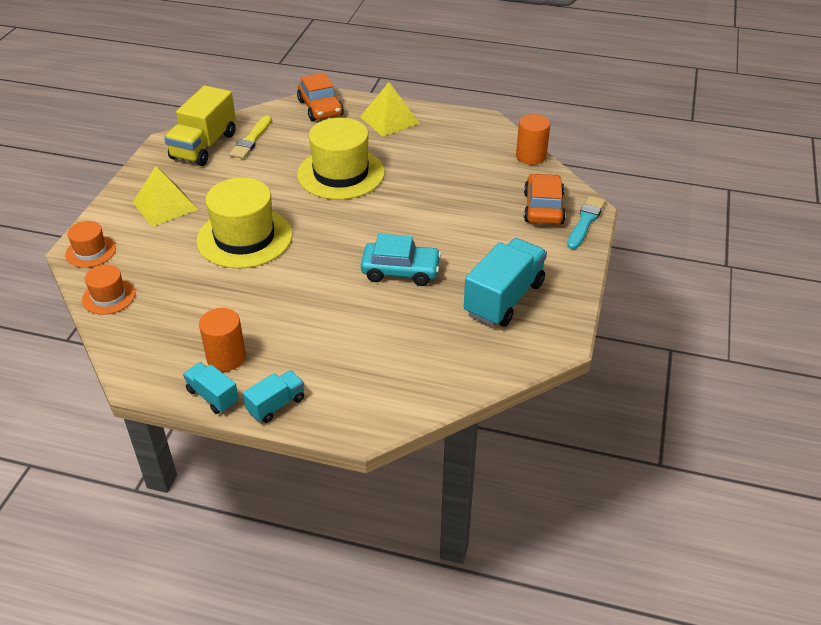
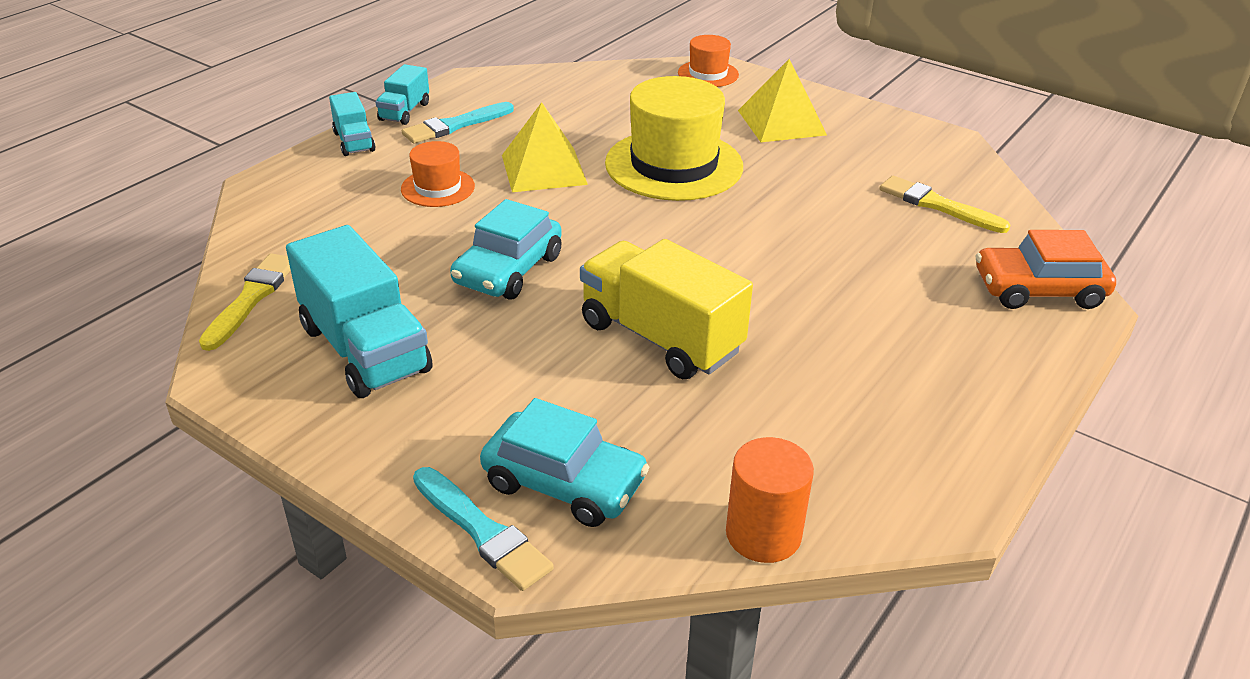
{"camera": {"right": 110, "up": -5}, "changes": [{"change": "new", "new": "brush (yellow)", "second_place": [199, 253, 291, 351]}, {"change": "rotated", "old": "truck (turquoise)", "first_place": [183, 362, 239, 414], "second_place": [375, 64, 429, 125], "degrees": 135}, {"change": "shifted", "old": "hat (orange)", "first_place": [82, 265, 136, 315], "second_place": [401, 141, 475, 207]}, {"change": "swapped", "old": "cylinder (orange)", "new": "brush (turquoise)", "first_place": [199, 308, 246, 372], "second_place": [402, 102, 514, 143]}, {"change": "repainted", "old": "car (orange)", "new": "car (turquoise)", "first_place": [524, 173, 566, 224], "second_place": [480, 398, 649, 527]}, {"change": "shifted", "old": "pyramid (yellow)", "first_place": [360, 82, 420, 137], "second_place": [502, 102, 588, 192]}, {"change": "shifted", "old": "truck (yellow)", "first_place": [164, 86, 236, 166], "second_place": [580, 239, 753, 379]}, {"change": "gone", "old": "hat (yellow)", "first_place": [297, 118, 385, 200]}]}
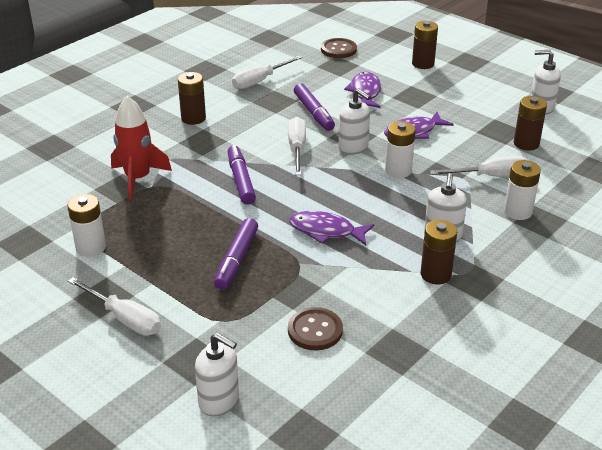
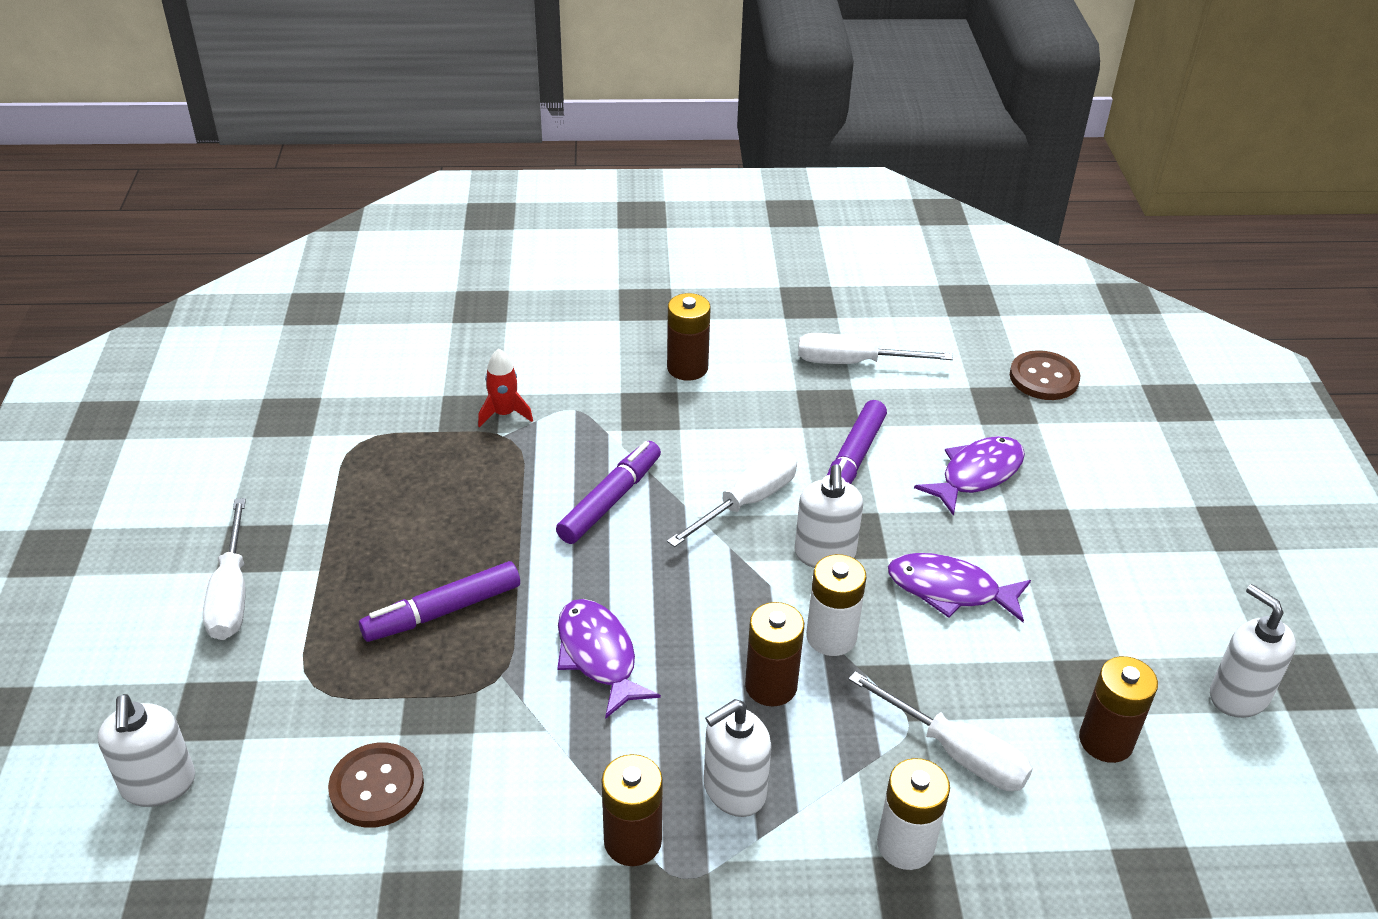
{"camera": {"right": 45, "up": 5}, "changes": [{"change": "scaled", "old": "rocket (red)", "first_place": [111, 96, 172, 200], "second_place": [478, 349, 533, 427], "factor": 0.55}, {"change": "shifted", "old": "battery (brown)", "first_place": [412, 21, 438, 69], "second_place": [745, 602, 804, 707]}, {"change": "gone", "old": "battery (white)", "first_place": [67, 194, 106, 257]}]}
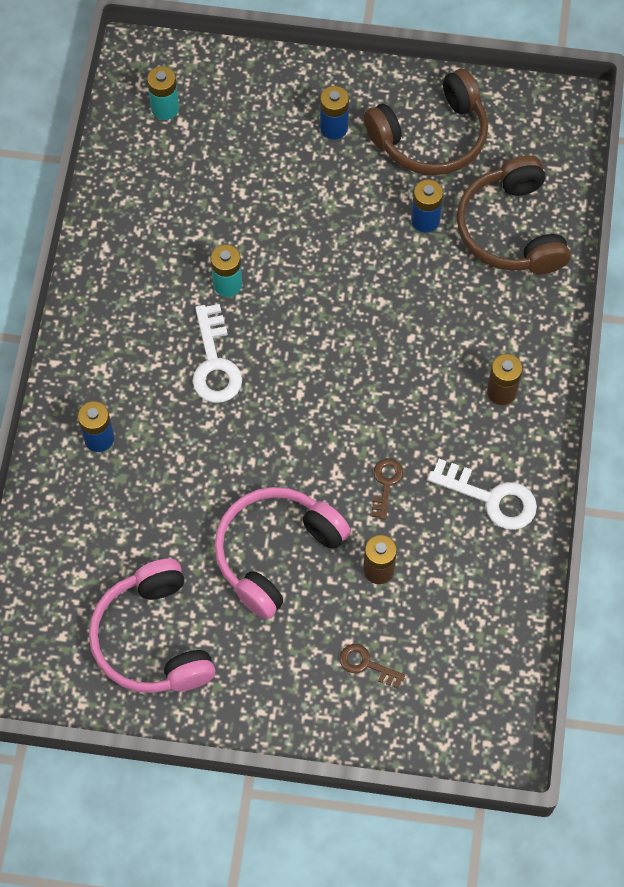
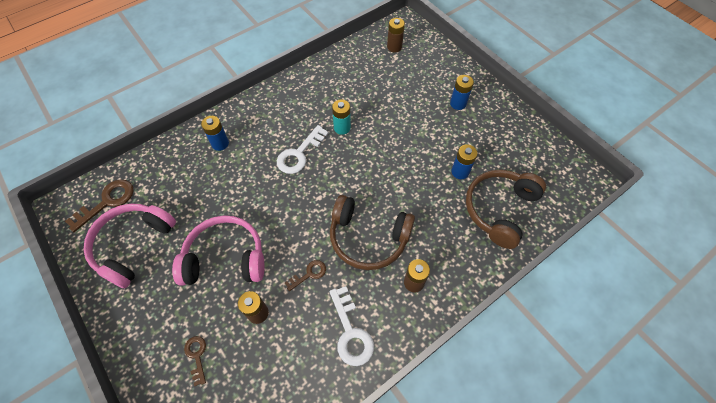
{"camera": {"right": 45, "up": -5}, "changes": [{"change": "new", "new": "key (brown)", "second_place": [65, 179, 134, 232]}, {"change": "shifted", "old": "headphones (brown)", "first_place": [364, 69, 488, 175], "second_place": [330, 195, 415, 270]}, {"change": "repainted", "old": "battery (turquoise)", "new": "battery (brown)", "first_place": [147, 66, 179, 120], "second_place": [387, 18, 405, 52]}]}
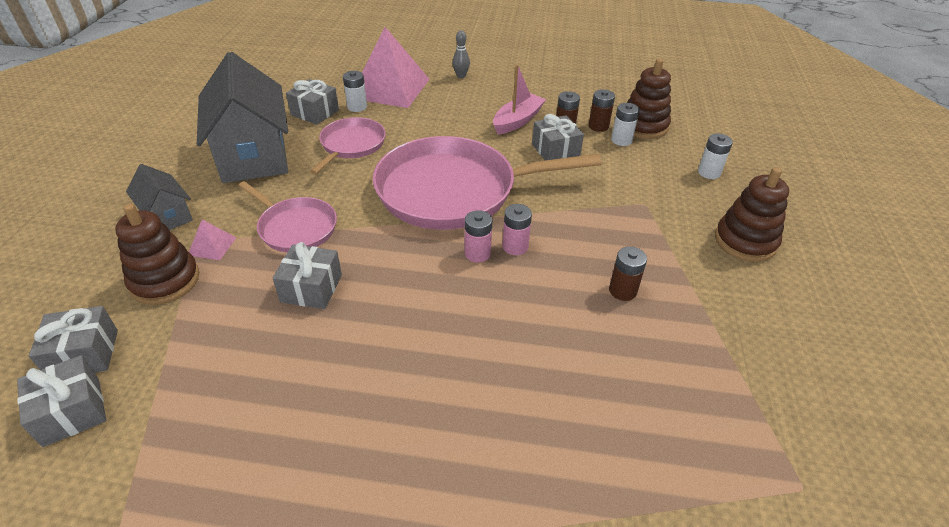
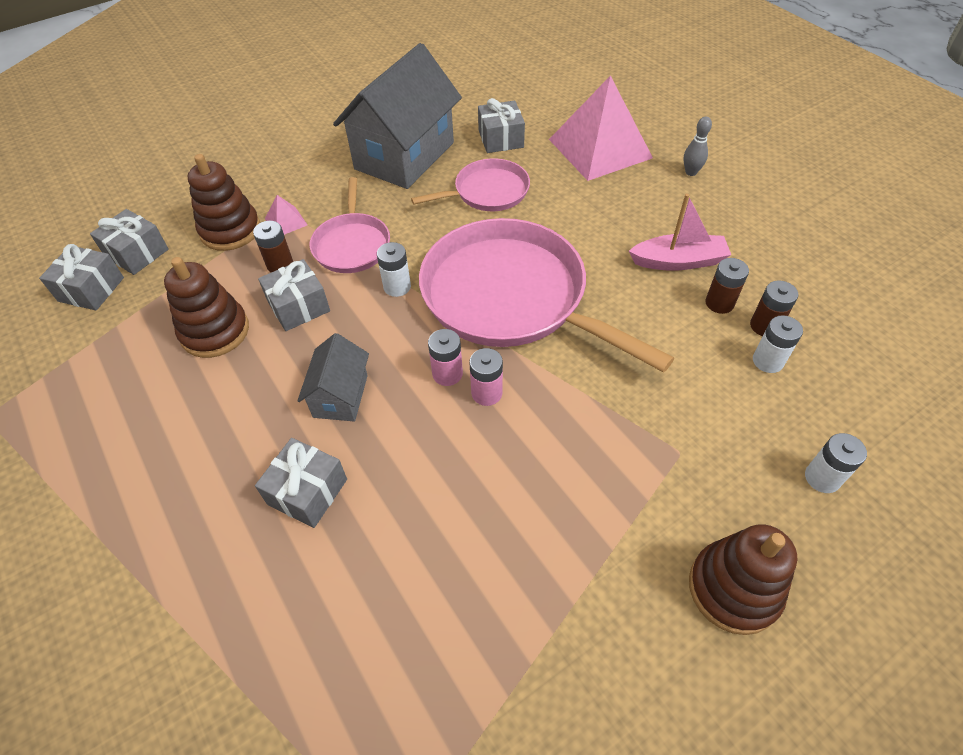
{"camera": {"right": 50, "up": 10}, "changes": [{"change": "shifted", "old": "stacking toy (brown)", "first_place": [627, 59, 671, 139], "second_place": [164, 257, 249, 358]}, {"change": "shifted", "old": "battery (brown)", "first_place": [609, 246, 647, 301], "second_place": [253, 221, 293, 272]}, {"change": "shifted", "old": "gift (grey)", "first_place": [532, 114, 584, 160], "second_place": [255, 438, 347, 528]}, {"change": "shifted", "old": "house (grey)", "first_place": [126, 164, 193, 230], "second_place": [297, 333, 369, 421]}, {"change": "shifted", "old": "battery (white)", "first_place": [343, 71, 367, 112], "second_place": [377, 242, 411, 297]}]}
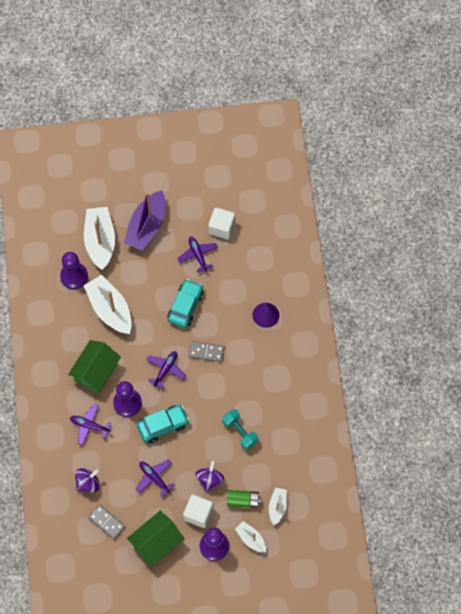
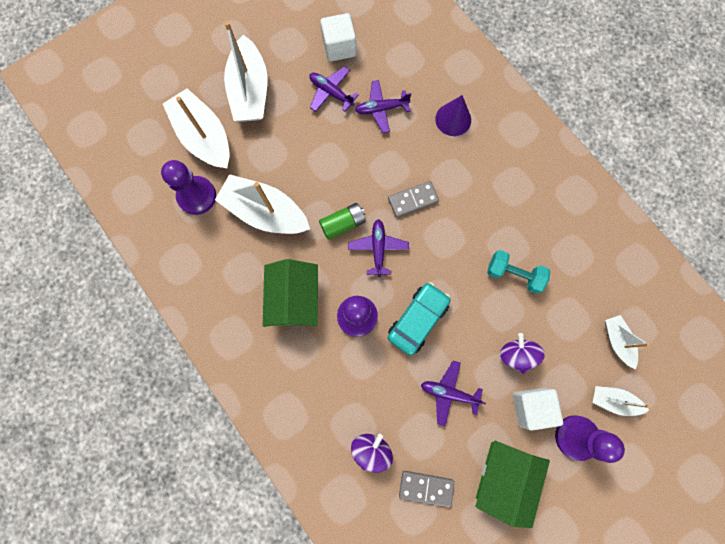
{"camera": {"right": -30, "up": 10}, "changes": [{"change": "repainted", "old": "boat (purple)", "new": "boat (white)", "first_place": [124, 190, 165, 251], "second_place": [224, 21, 267, 122]}, {"change": "shifted", "old": "battery (green)", "first_place": [227, 490, 261, 508], "second_place": [319, 203, 366, 240]}, {"change": "shifted", "old": "plane (purple)", "first_place": [70, 404, 111, 445], "second_place": [355, 80, 411, 133]}, {"change": "gone", "old": "car (turquoise)", "first_place": [167, 279, 204, 328]}]}
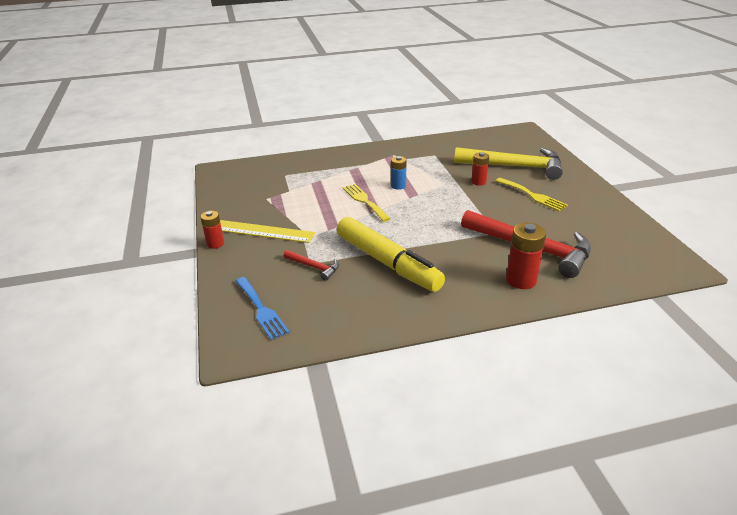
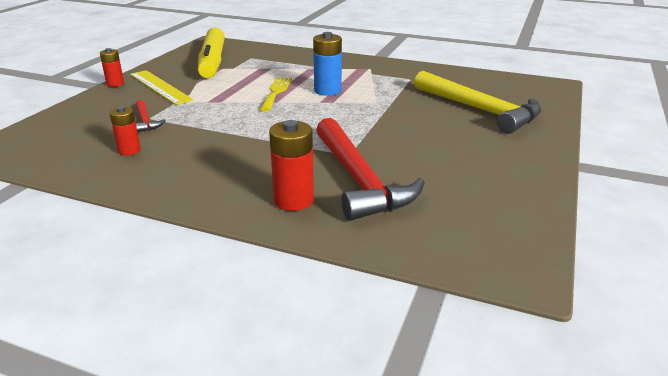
{"camera": {"right": 35, "up": -5}, "changes": [{"change": "shifted", "old": "battery (red)", "first_place": [471, 152, 489, 186], "second_place": [110, 106, 141, 156]}, {"change": "shifted", "old": "marker (yellow)", "first_place": [337, 217, 445, 292], "second_place": [198, 27, 225, 78]}, {"change": "scaled", "old": "battery (blue)", "first_place": [391, 156, 407, 190], "second_place": [313, 32, 342, 96], "factor": 1.57}, {"change": "gone", "old": "fork (blue)", "first_place": [235, 277, 290, 340]}, {"change": "gone", "old": "fork (yellow)", "first_place": [496, 178, 568, 211]}]}
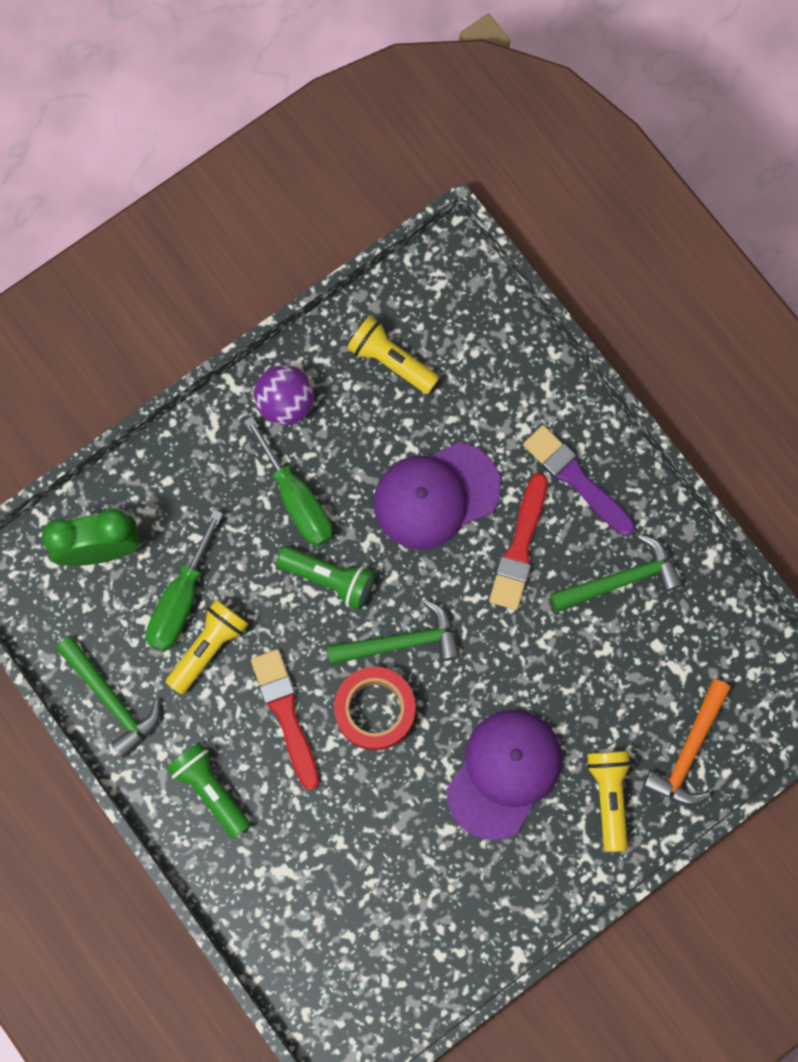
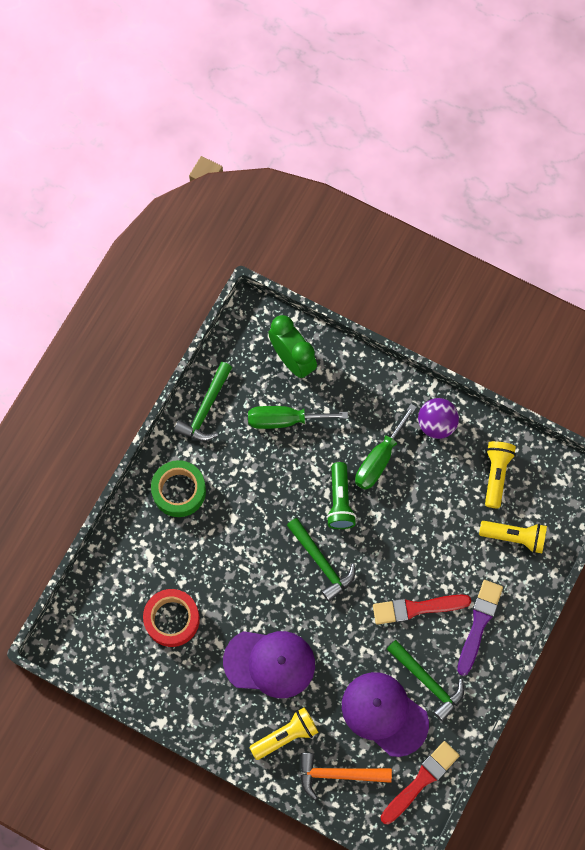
{"camera": {"right": 65, "up": -5}, "changes": [{"change": "shifted", "old": "tape (red)", "first_place": [334, 667, 416, 751], "second_place": [143, 589, 200, 647]}, {"change": "swapped", "old": "flashlight (green)", "new": "tape (green)", "first_place": [166, 742, 250, 838], "second_place": [151, 460, 206, 517]}, {"change": "shifted", "old": "cap (purple)", "first_place": [374, 442, 501, 549], "second_place": [342, 672, 429, 757]}, {"change": "shifted", "old": "brush (red)", "first_place": [251, 649, 319, 790], "second_place": [381, 741, 460, 824]}, {"change": "shifted", "old": "flashlight (yellow)", "first_place": [166, 600, 248, 694], "second_place": [479, 521, 547, 553]}]}
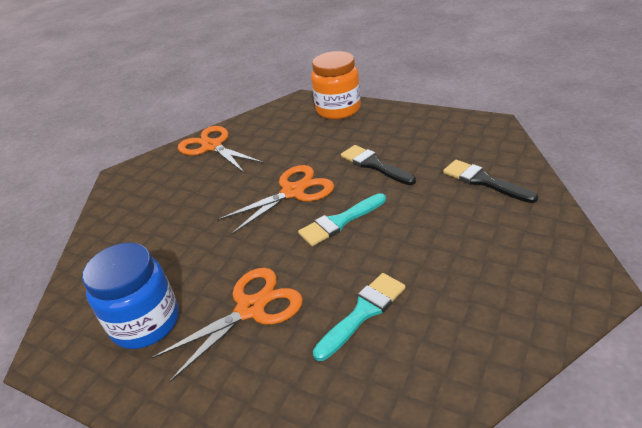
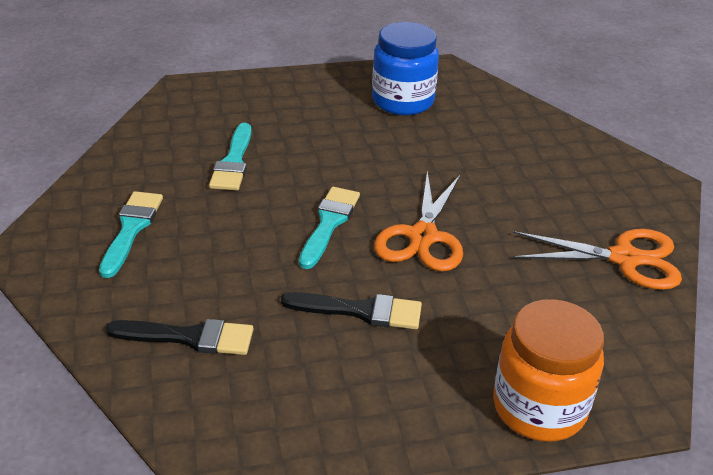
{"camera": {"right": 135, "up": 0}, "changes": [{"change": "new", "new": "brush (turquoise)", "second_place": [99, 191, 163, 278]}, {"change": "gone", "old": "scissors (orange)", "first_place": [152, 268, 303, 382]}]}
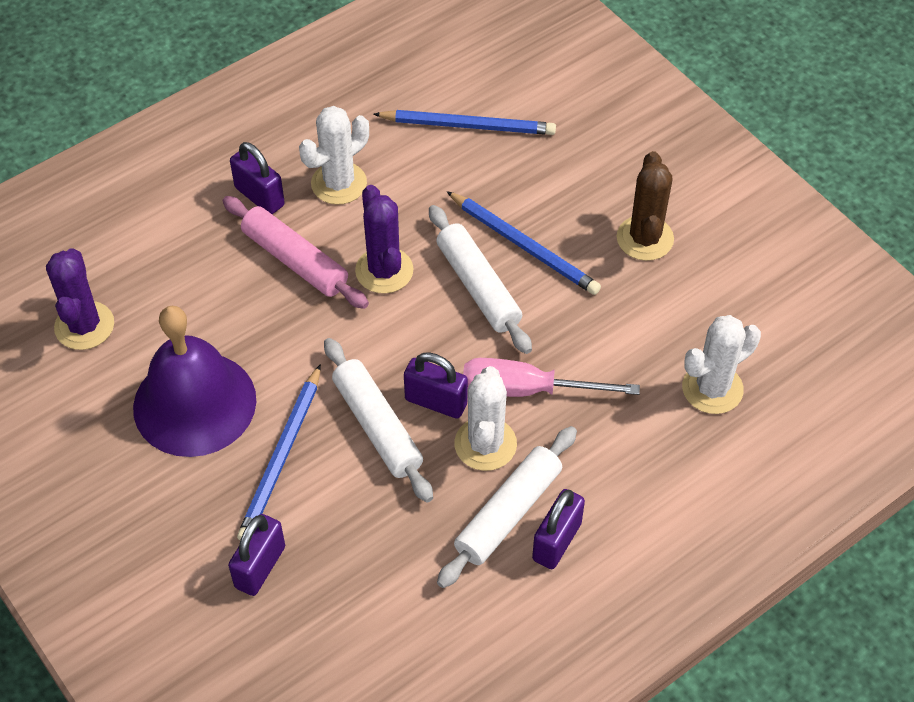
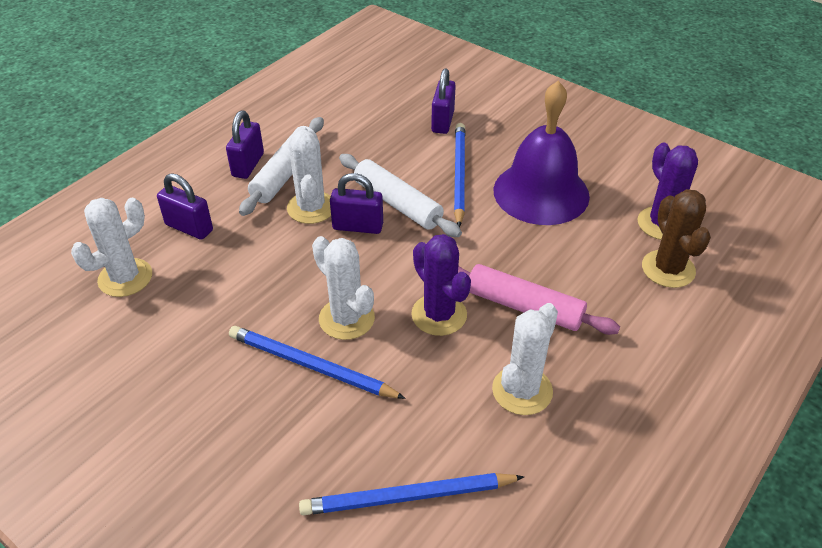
{"camera": {"right": 165, "up": -10}, "changes": [{"change": "shifted", "old": "padlock (purple)", "first_place": [230, 142, 285, 214], "second_place": [157, 173, 213, 240]}, {"change": "swapped", "old": "rolling pin (white)", "new": "cactus (white)", "first_place": [429, 205, 532, 354], "second_place": [312, 236, 375, 340]}, {"change": "shifted", "old": "cactus (brown)", "first_place": [617, 151, 674, 261], "second_place": [642, 189, 711, 288]}, {"change": "gone", "old": "screwdriver (pink)", "first_place": [463, 358, 640, 397]}]}
